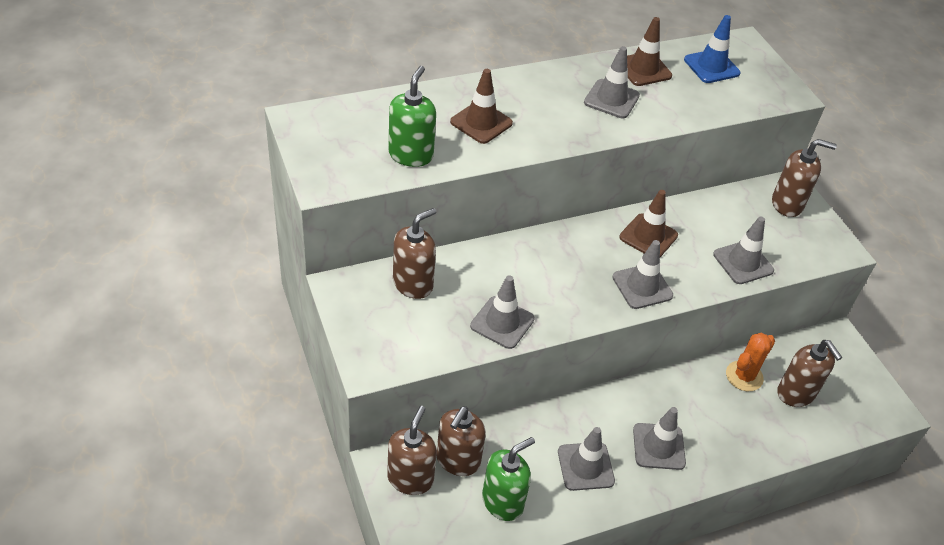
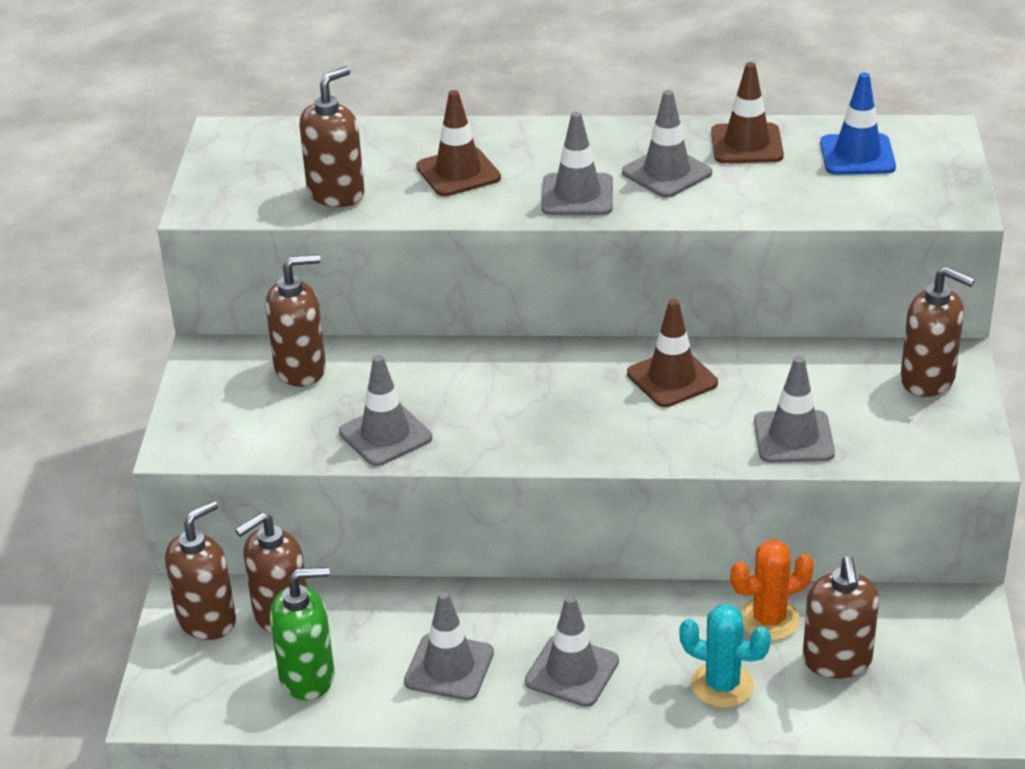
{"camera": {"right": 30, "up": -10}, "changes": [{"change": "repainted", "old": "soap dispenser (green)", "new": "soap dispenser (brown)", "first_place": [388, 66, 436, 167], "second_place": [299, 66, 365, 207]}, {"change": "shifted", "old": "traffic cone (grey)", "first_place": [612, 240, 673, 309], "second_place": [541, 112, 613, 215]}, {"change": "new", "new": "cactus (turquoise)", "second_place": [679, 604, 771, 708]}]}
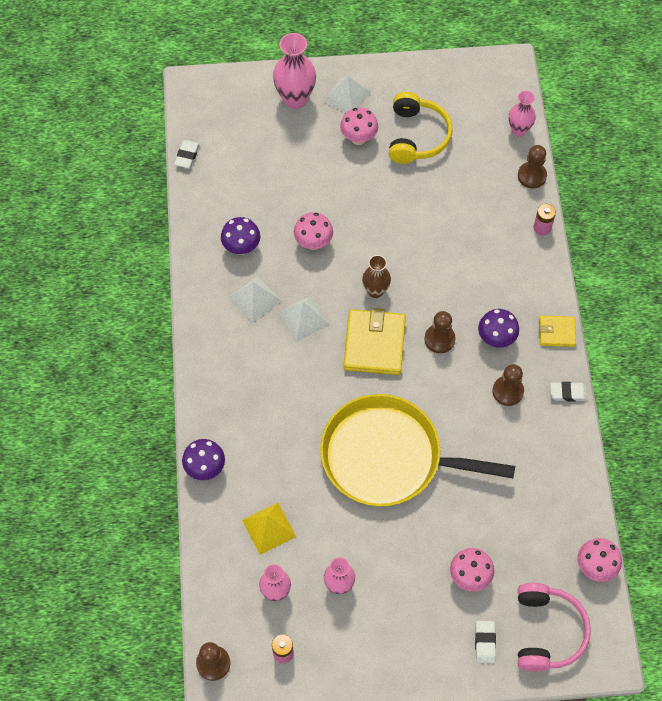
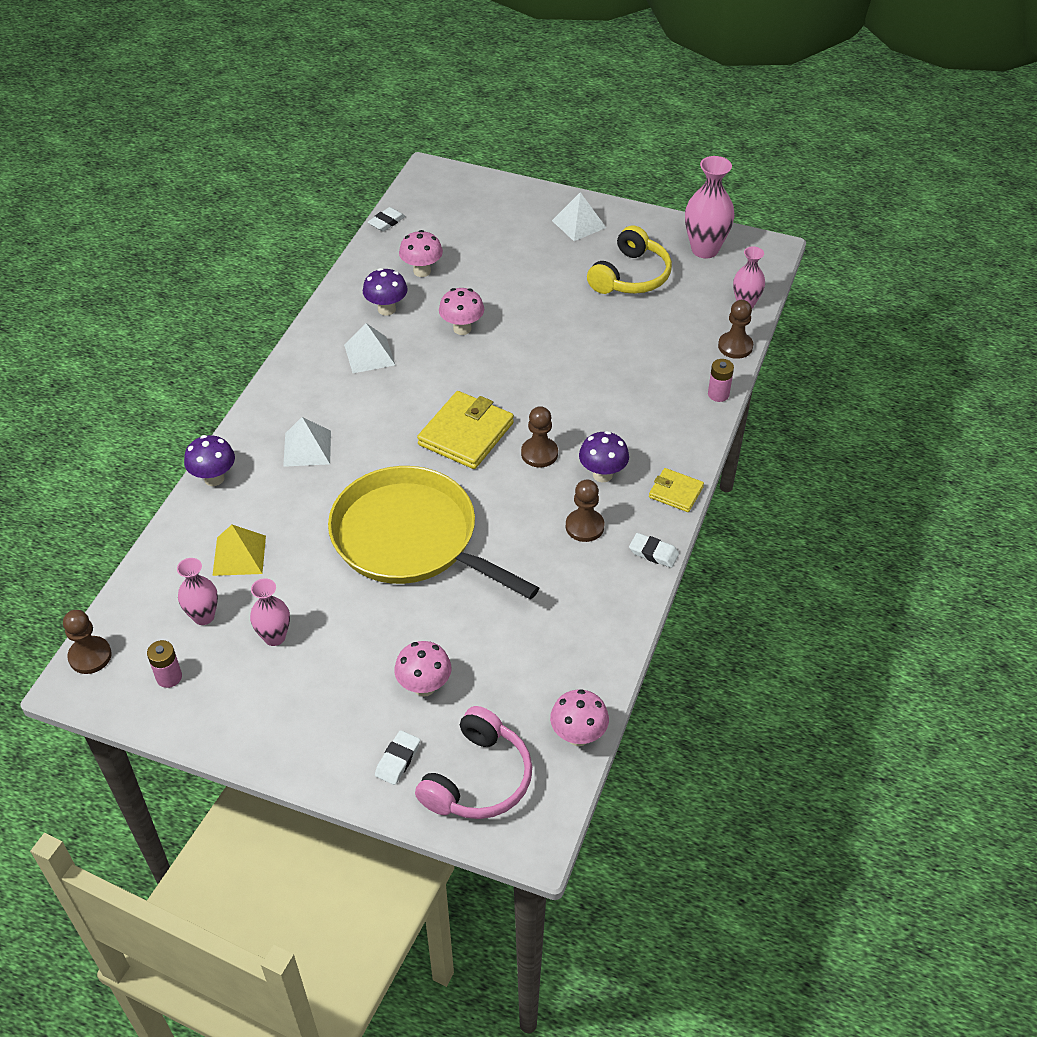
{"camera": {"right": 25, "up": -15}, "changes": [{"change": "shifted", "old": "pyramid (white)", "first_place": [279, 296, 330, 342], "second_place": [283, 417, 331, 467]}, {"change": "shifted", "old": "mushroom (pink)", "first_place": [340, 107, 378, 145], "second_place": [399, 230, 443, 277]}, {"change": "shifted", "old": "vase (pink)", "first_place": [273, 33, 316, 109], "second_place": [685, 156, 735, 259]}, {"change": "gone", "old": "vase (brown)", "first_place": [362, 255, 391, 298]}]}
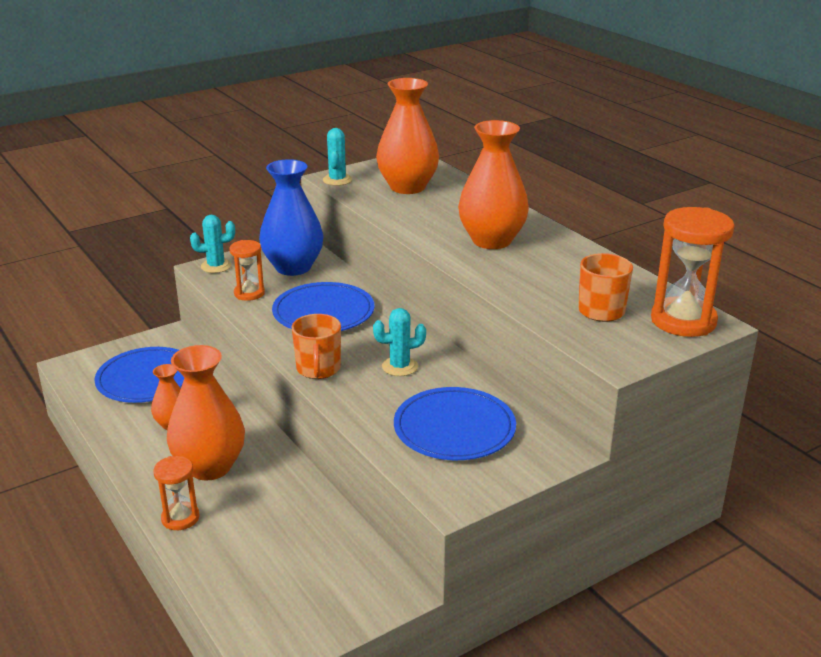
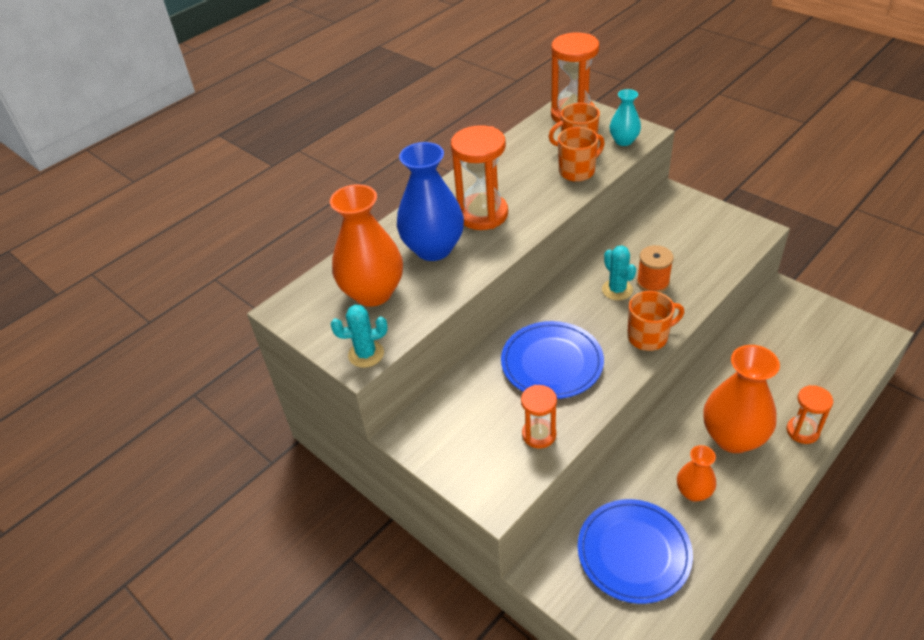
{"camera": {"right": -100, "up": 15}, "changes": [{"change": "shifted", "old": "vase (blue)", "first_place": [259, 159, 323, 276], "second_place": [397, 142, 464, 261]}, {"change": "swapped", "old": "vase (orange)", "new": "hourglass (orange)", "first_place": [458, 120, 529, 249], "second_place": [451, 125, 508, 230]}, {"change": "new", "new": "mug (orange)", "second_place": [558, 127, 605, 182]}, {"change": "new", "new": "vase (turquoise)", "second_place": [609, 89, 641, 146]}, {"change": "new", "new": "spool (orange)", "second_place": [637, 245, 674, 293]}, {"change": "gone", "old": "cactus (turquoise)", "first_place": [190, 215, 235, 273]}, {"change": "gone", "old": "plate (blue)", "first_place": [394, 387, 516, 460]}]}
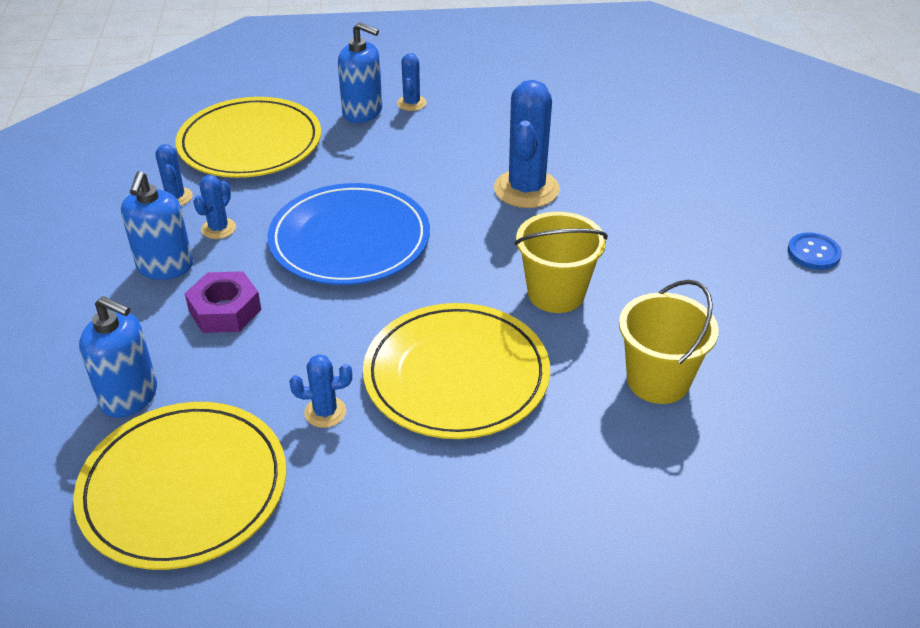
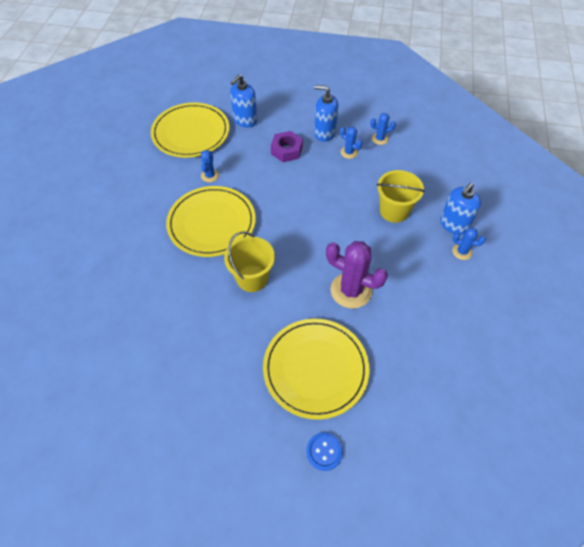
{"camera": {"right": 105, "up": 15}, "changes": [{"change": "shifted", "old": "plate (yellow)", "first_place": [176, 97, 321, 178], "second_place": [263, 319, 370, 420]}, {"change": "shifted", "old": "button (blue)", "first_place": [788, 233, 842, 270], "second_place": [306, 432, 343, 471]}, {"change": "repainted", "old": "cactus (blue)", "new": "cactus (purple)", "first_place": [494, 80, 560, 208], "second_place": [326, 241, 388, 308]}, {"change": "shifted", "old": "bucket (yellow)", "first_place": [619, 280, 719, 404], "second_place": [377, 170, 425, 223]}, {"change": "gone", "old": "plate (blue)", "first_place": [267, 183, 430, 285]}]}
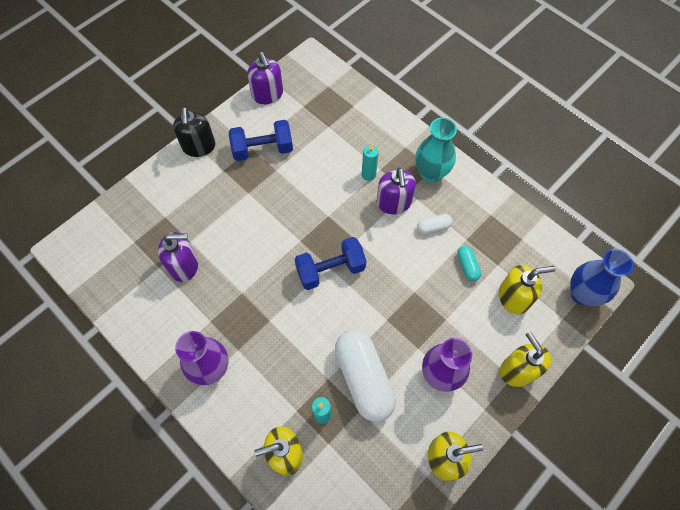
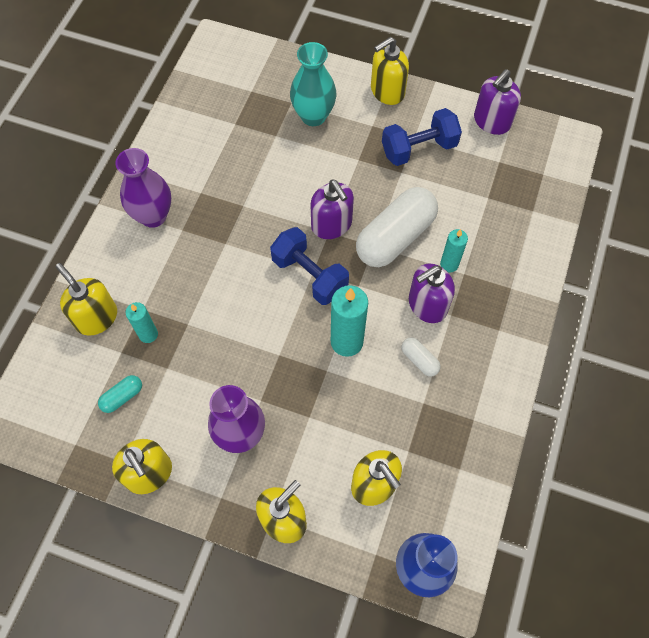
{"camera": {"right": 65, "up": 0}, "changes": [{"change": "shifted", "old": "capsule (turquoise)", "first_place": [457, 246, 481, 281], "second_place": [98, 375, 142, 413]}, {"change": "shifted", "old": "vase (turquoise)", "first_place": [415, 118, 457, 183], "second_place": [290, 42, 337, 126]}, {"change": "shifted", "old": "soap dispenser (purple)", "first_place": [158, 232, 198, 282], "second_place": [310, 179, 354, 239]}, {"change": "new", "new": "candle (turquoise)", "second_place": [331, 285, 368, 357]}, {"change": "shifted", "old": "capsule (white)", "first_place": [335, 329, 396, 422], "second_place": [356, 187, 438, 267]}, {"change": "repainted", "old": "soap dispenser (black)", "new": "soap dispenser (yellow)", "first_place": [173, 107, 215, 157], "second_place": [371, 37, 409, 105]}, {"change": "rotated", "old": "dumbbell (blue)", "first_place": [229, 120, 293, 161], "second_place": [382, 108, 462, 166], "degrees": -75}]}
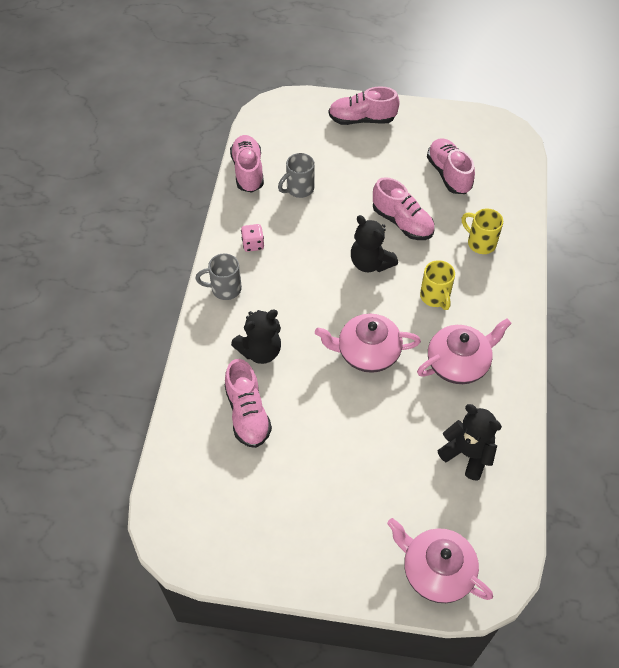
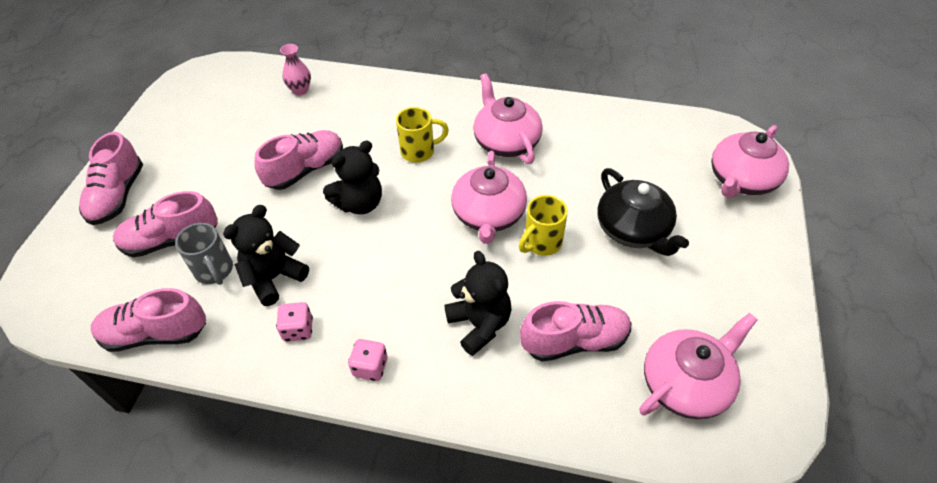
{"camera": {"right": -85, "up": -5}, "changes": [{"change": "shifted", "old": "shoe (pink)", "first_place": [427, 138, 475, 194], "second_place": [113, 191, 218, 257]}, {"change": "shifted", "old": "teddy bear (black)", "first_place": [438, 404, 502, 481], "second_place": [223, 205, 309, 306]}, {"change": "new", "new": "vase (pink)", "second_place": [280, 44, 311, 95]}, {"change": "swapped", "old": "mug (grey)", "new": "dice (pink)", "first_place": [195, 253, 242, 300], "second_place": [348, 339, 388, 381]}, {"change": "shifted", "old": "mug (yellow)", "first_place": [462, 208, 503, 254], "second_place": [519, 195, 568, 256]}, {"change": "new", "new": "teapot (black)", "second_place": [597, 168, 689, 256]}, {"change": "new", "new": "teapot (pink)", "second_place": [639, 313, 757, 419]}]}
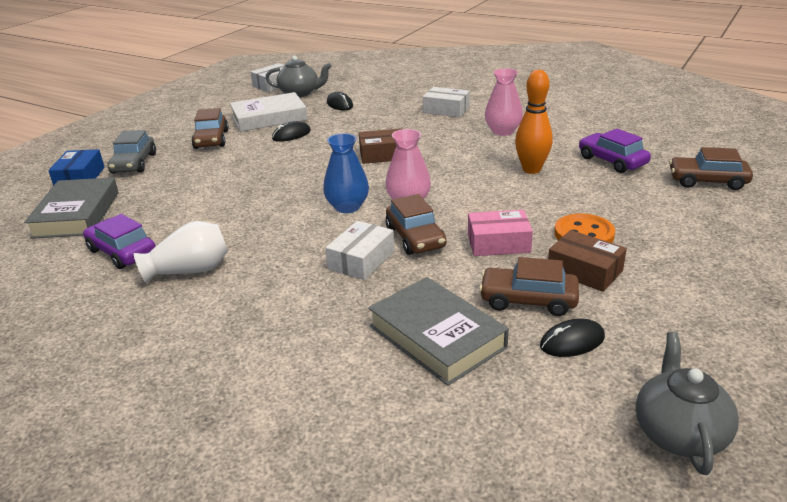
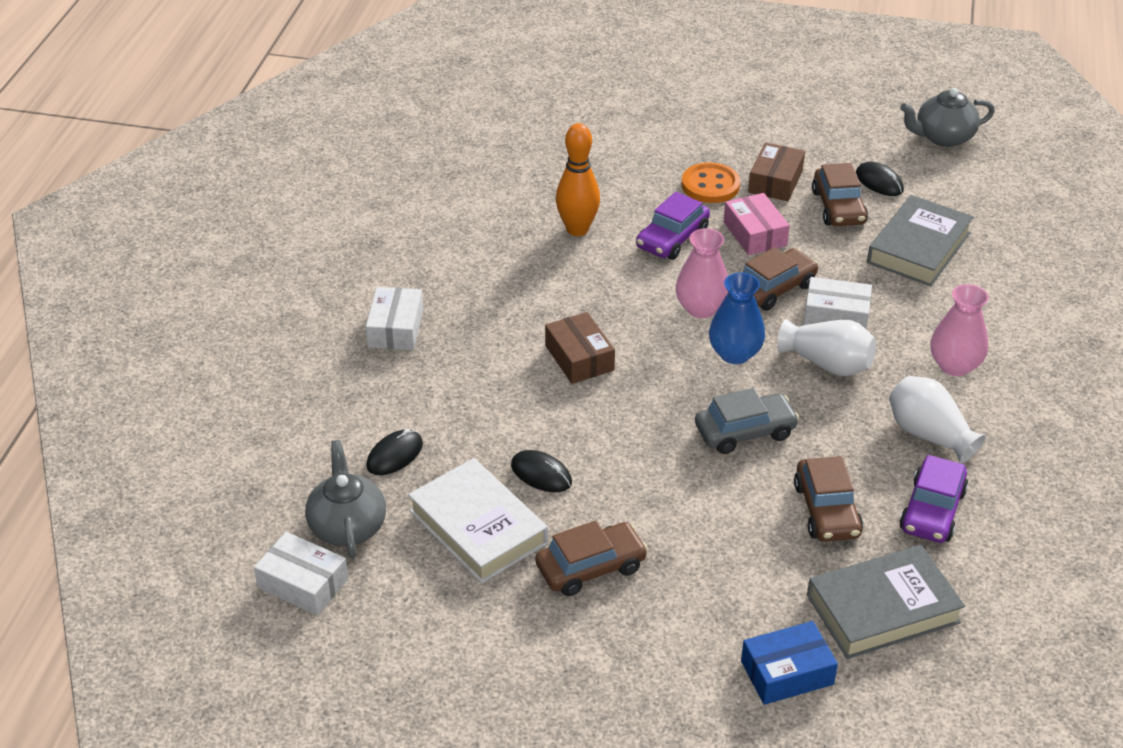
{"camera": {"right": -110, "up": 10}, "changes": [{"change": "shifted", "old": "car (purple)", "first_place": [579, 129, 651, 173], "second_place": [636, 192, 710, 260]}, {"change": "shifted", "old": "car (grey)", "first_place": [107, 130, 156, 174], "second_place": [695, 388, 799, 454]}, {"change": "new", "new": "vase (white)", "second_place": [777, 319, 876, 376]}, {"change": "shifted", "old": "car (brown)", "first_place": [669, 147, 753, 190], "second_place": [794, 456, 863, 542]}, {"change": "shifted", "old": "vase (pink)", "first_place": [485, 68, 523, 136], "second_place": [930, 284, 989, 376]}]}
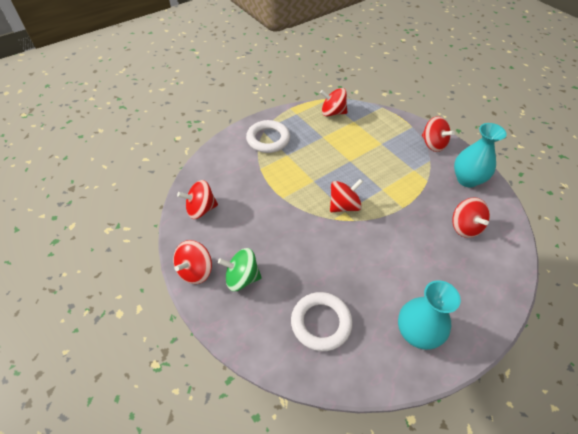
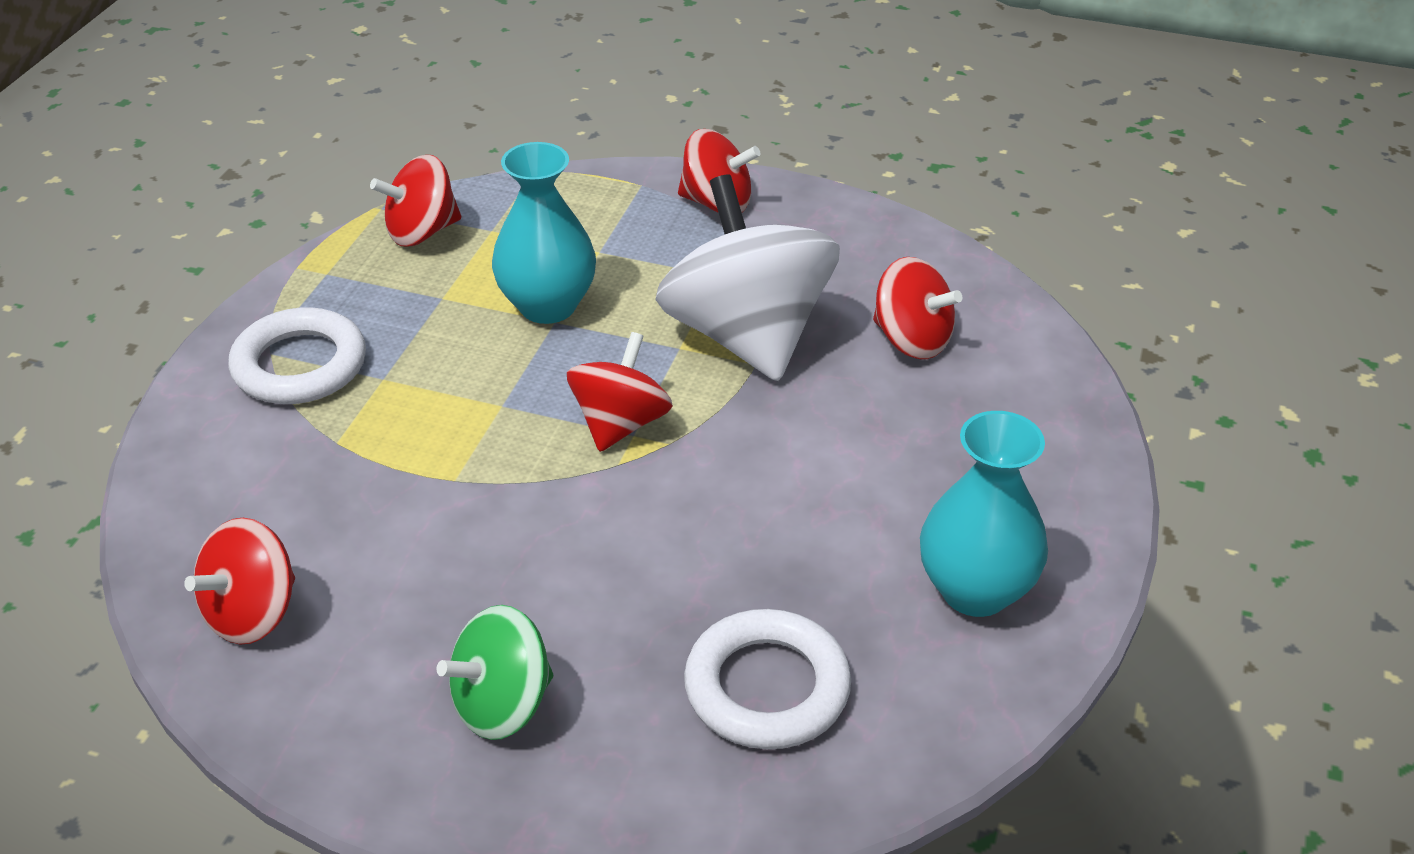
{"camera": {"right": -35, "up": -10}, "changes": [{"change": "shifted", "old": "vase (turquoise)", "first_place": [454, 123, 506, 188], "second_place": [492, 142, 596, 324]}, {"change": "new", "new": "spinning top (white)", "second_place": [655, 175, 840, 381]}, {"change": "gone", "old": "spinning top (red)", "first_place": [173, 240, 212, 284]}]}
